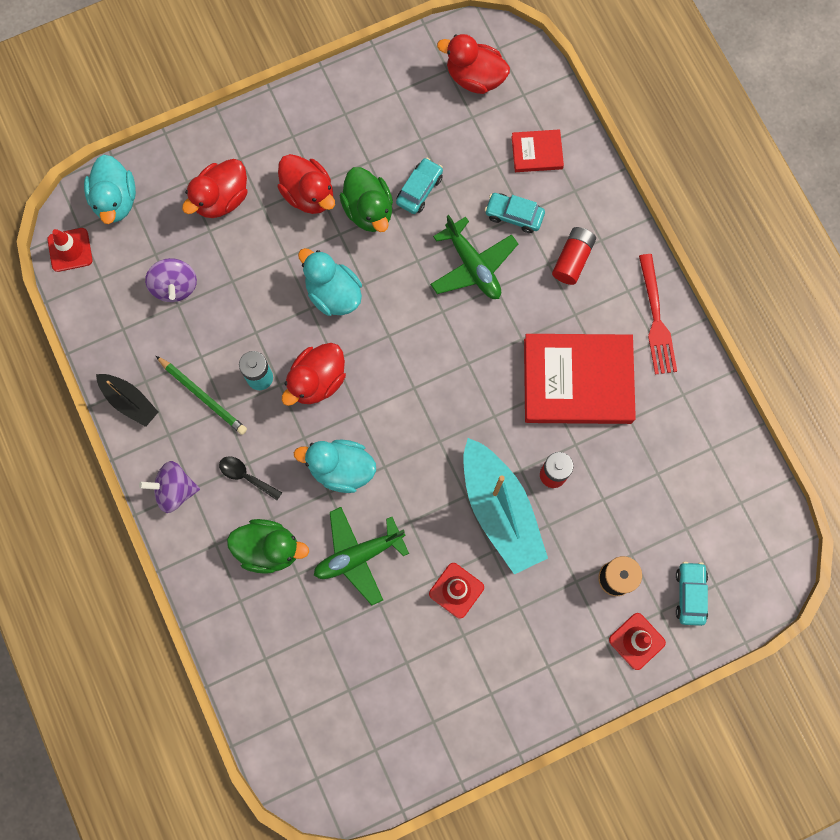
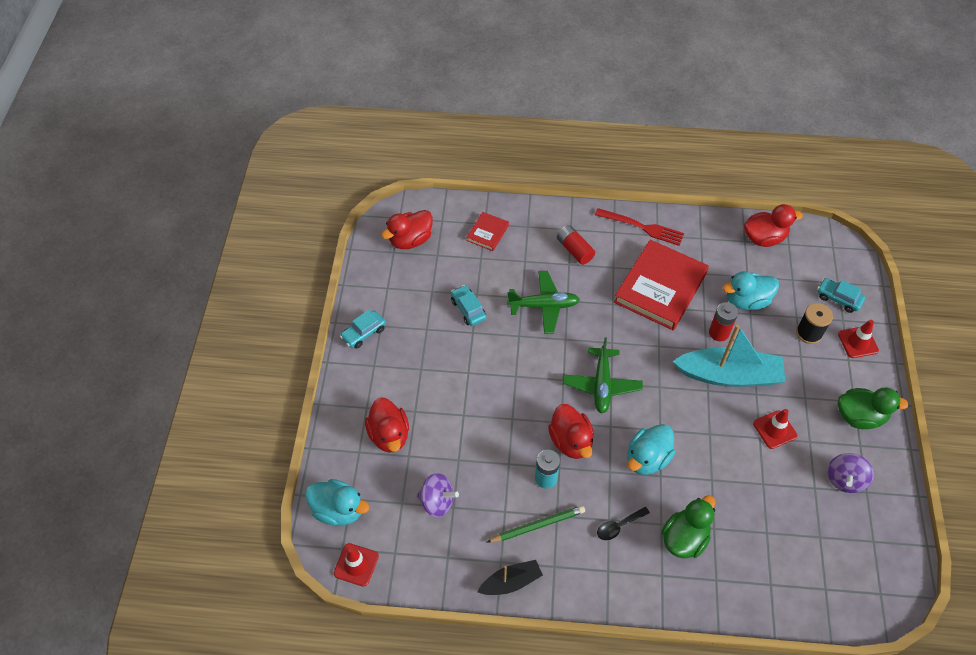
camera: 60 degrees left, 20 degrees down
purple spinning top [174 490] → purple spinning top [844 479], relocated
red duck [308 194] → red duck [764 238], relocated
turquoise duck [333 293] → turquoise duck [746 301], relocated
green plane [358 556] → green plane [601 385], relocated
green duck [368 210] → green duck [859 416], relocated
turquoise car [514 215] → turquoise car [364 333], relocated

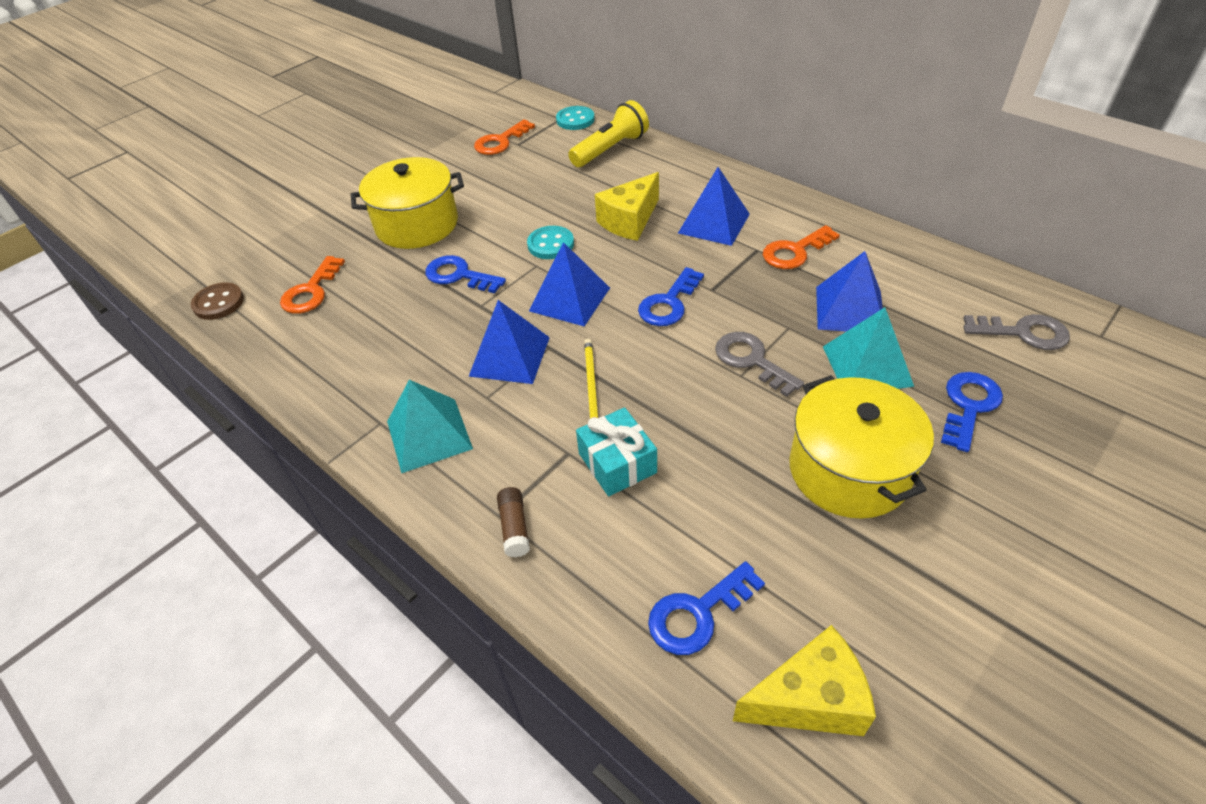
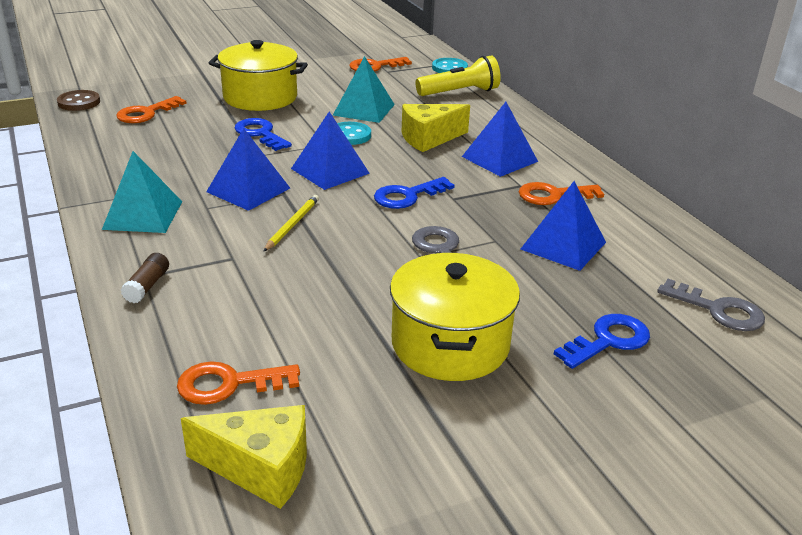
camera: 20 degrees right, 15 degrees down
turquoise gift [617 463] → -
turquoise pyramid [866 366] → turquoise pyramid [364 109], relocated
blue key [698 613] → orange key [229 384]

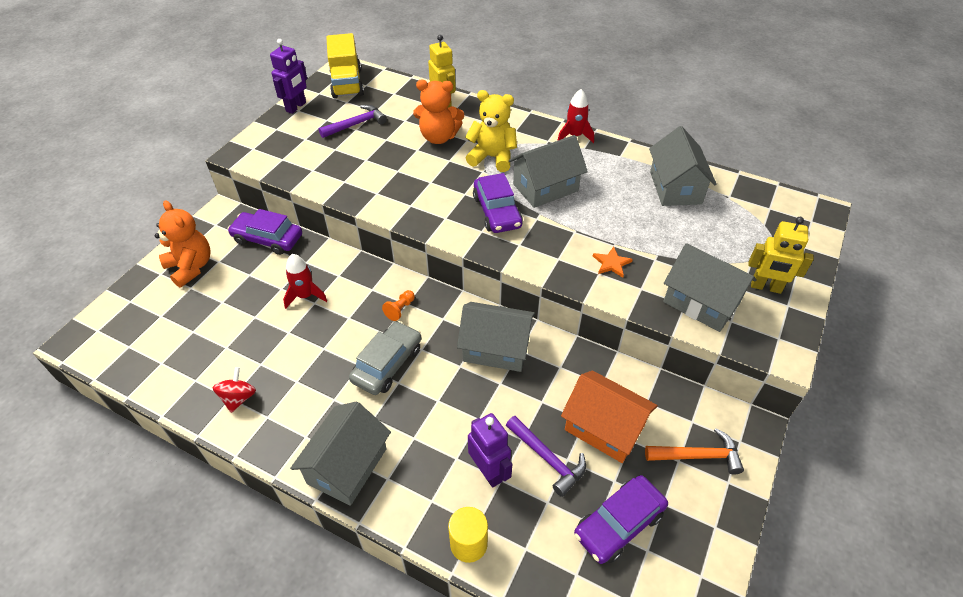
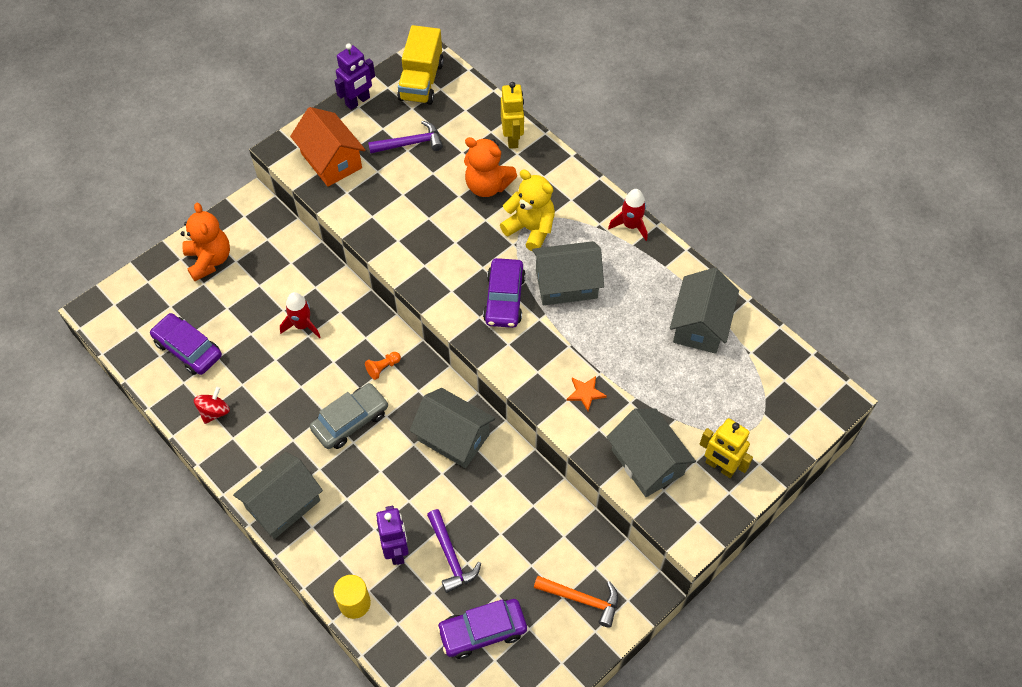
camera: 20 degrees right, 10 degrees up
purple car [268 239] → purple car [188 349], relocated
orange house [604 427] → orange house [331 160], relocated

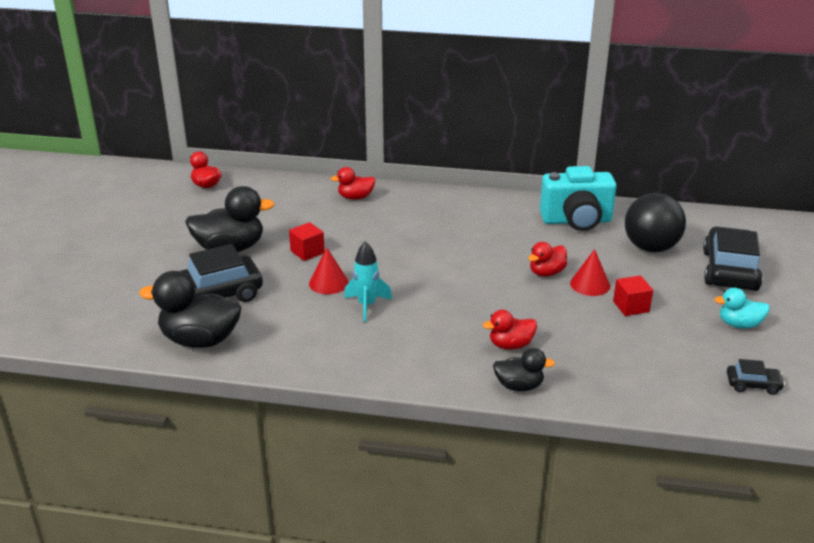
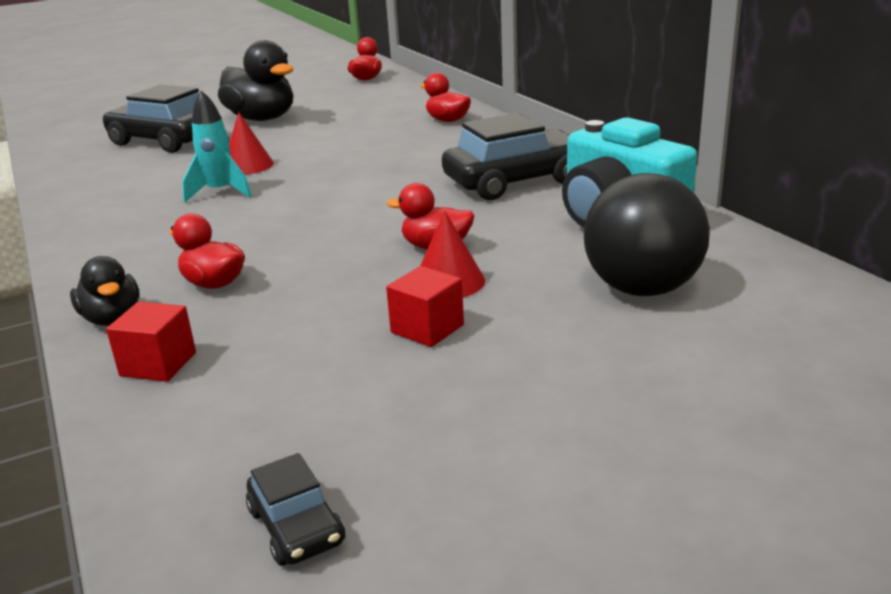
camera: 55 degrees right, 5 degrees down
black duck [200 340] → -
turquoise duck [739 324] → -
red cube [307 252] → red cube [158 364], relocated
black car [729 270] → black car [515 181], relocated

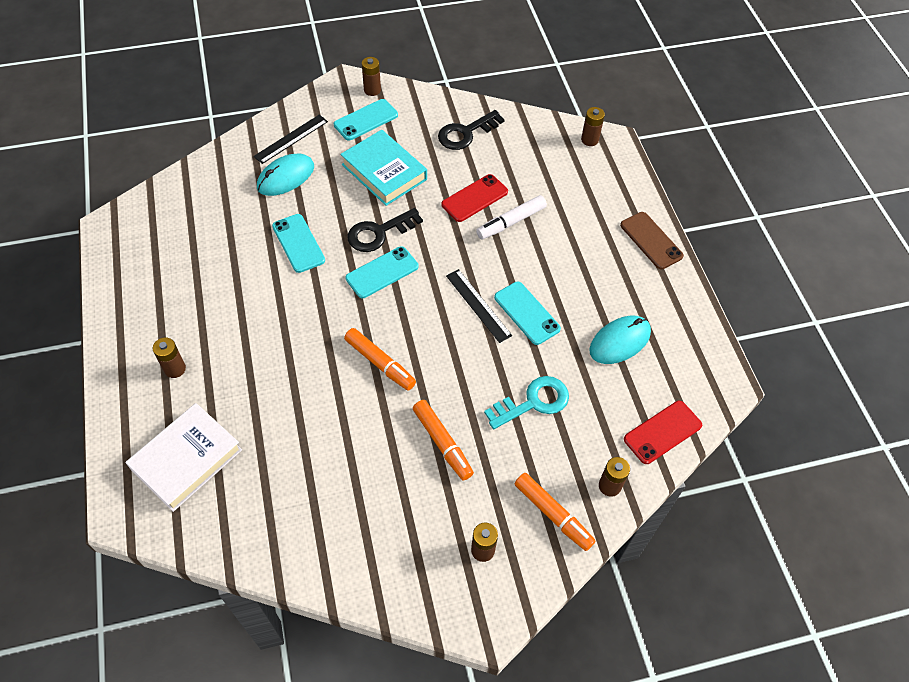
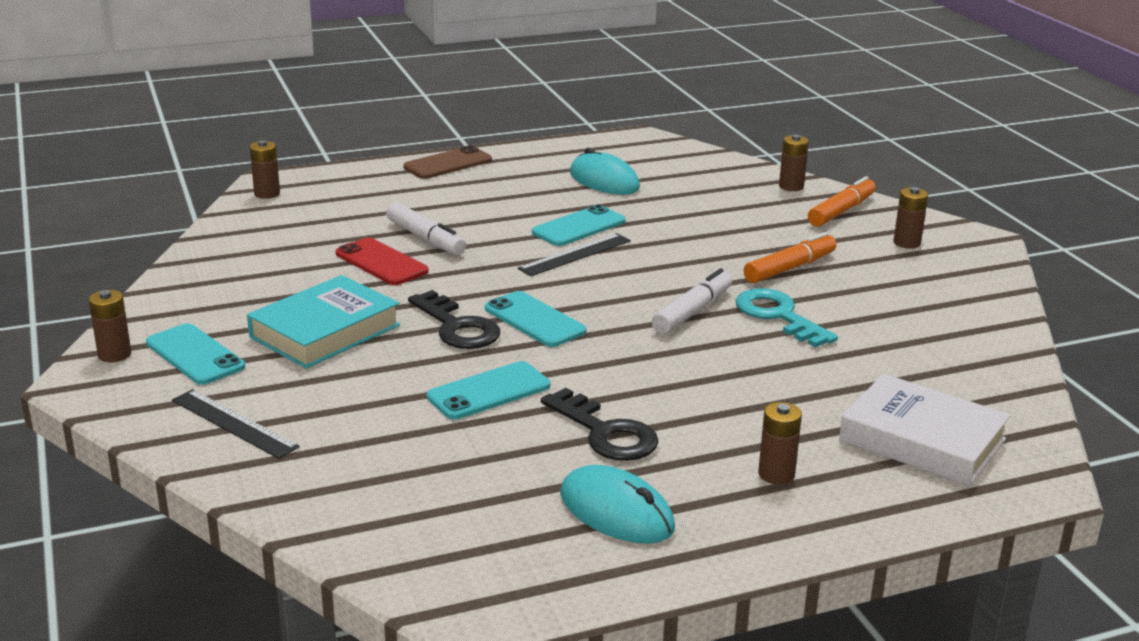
camera: 95 degrees left, 30 degrees down
red phone [662 432] → -
turquoise mouse [285 177] → turquoise mouse [616 511], relocated
black key [466 133] → black key [606 433], relocated
turquoise key [533 402] → turquoise key [778 316], relocated
orange marker [380 363] → white marker [692 312]

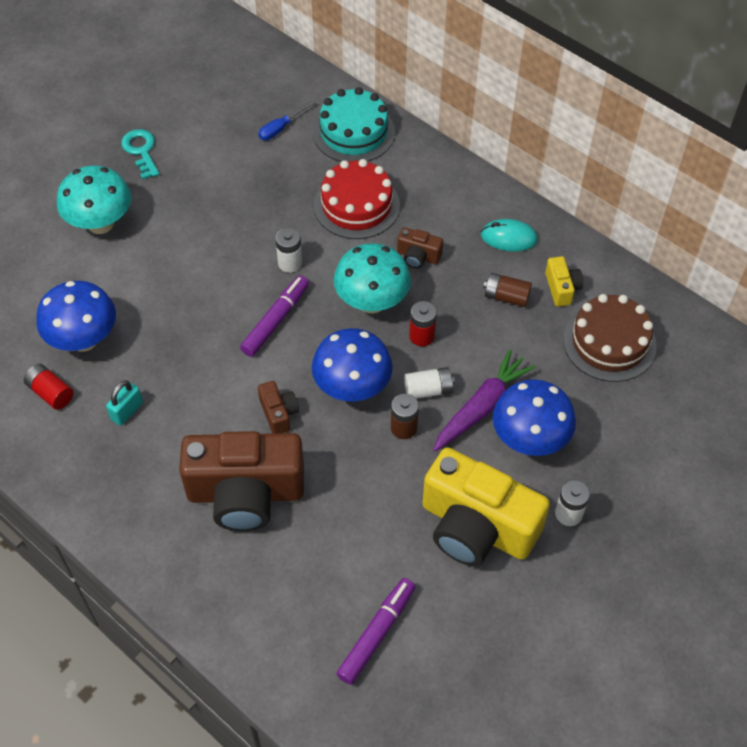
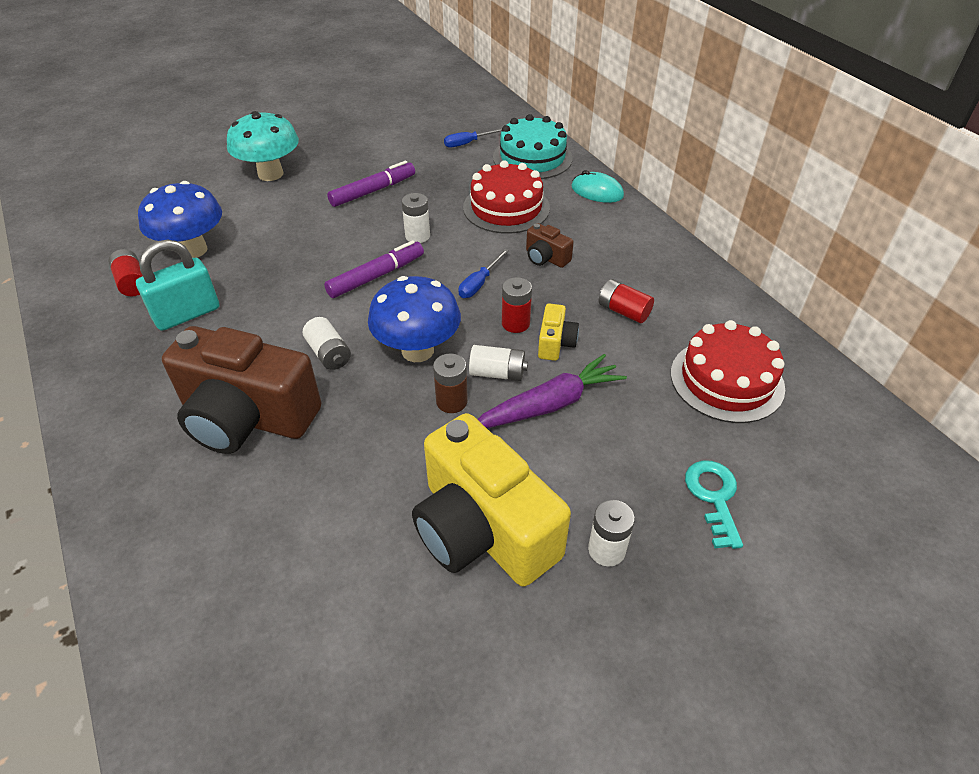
camera: 20 degrees right, 10 degrees down
blue mushroom [529 439] → -
turquoise key [141 151] → turquoise key [714 497], relocated
purple marker [376 634] → purple marker [372 191], relocated
turquoise mouse [508 237] → turquoise mouse [597 191], relocated
yellow camera [562 288] → yellow camera [555 343], relocated
brown camera [279 413] → white battery [329 354]
turquoise mushroom [372 302] → blue screwdriver [479 283]
brown battery [506 297] → red battery [623 311]
brown cake [609 342] → red cake [726 380]
turquoise padlock [127 411] → turquoise padlock [187 314], x1.68

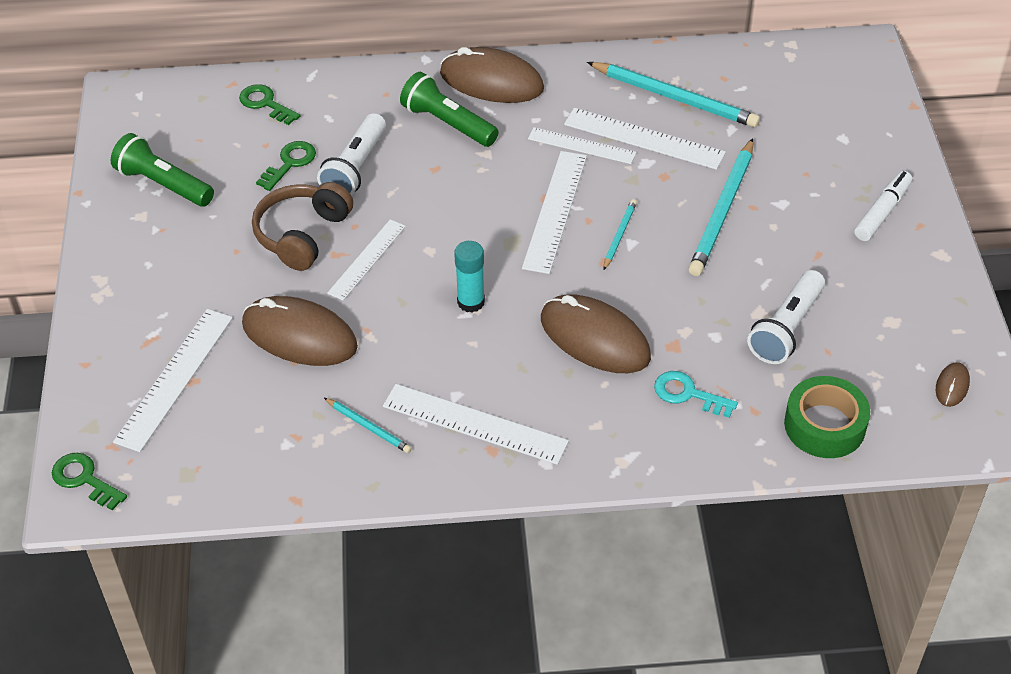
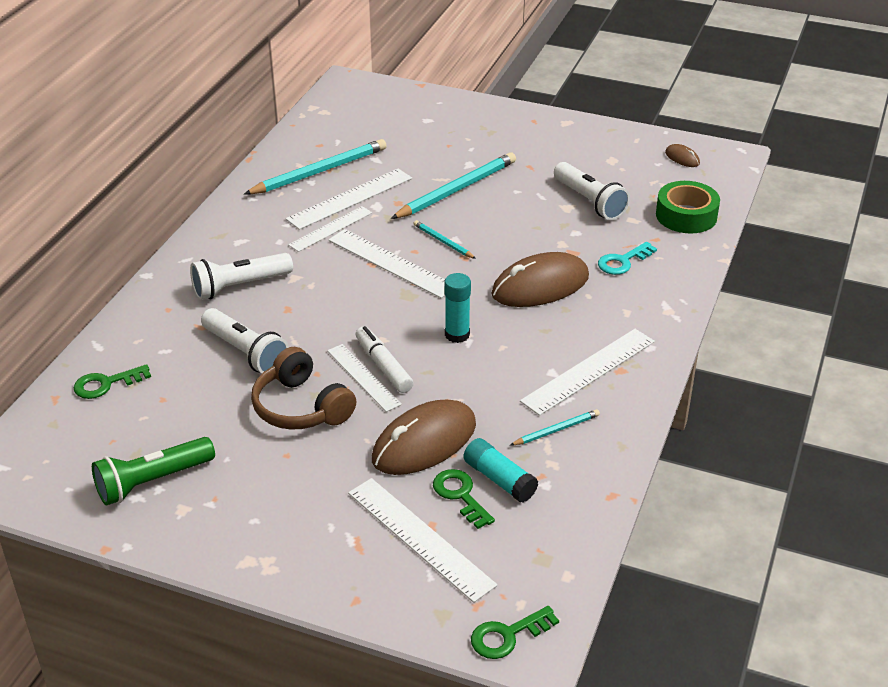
camera: 65 degrees left, 10 degrees down
brown mouse [491 81] → -
- → turquoise glue stick [499 479]
green key [290 163] → green key [460 495], relocated
white marker [882 212] → white marker [383 366], relocated
green flashlight [448 123] → white flashlight [239 286]
turquoise pencil [723 211] → turquoise pencil [456 190], 90 degrees counterclockwise

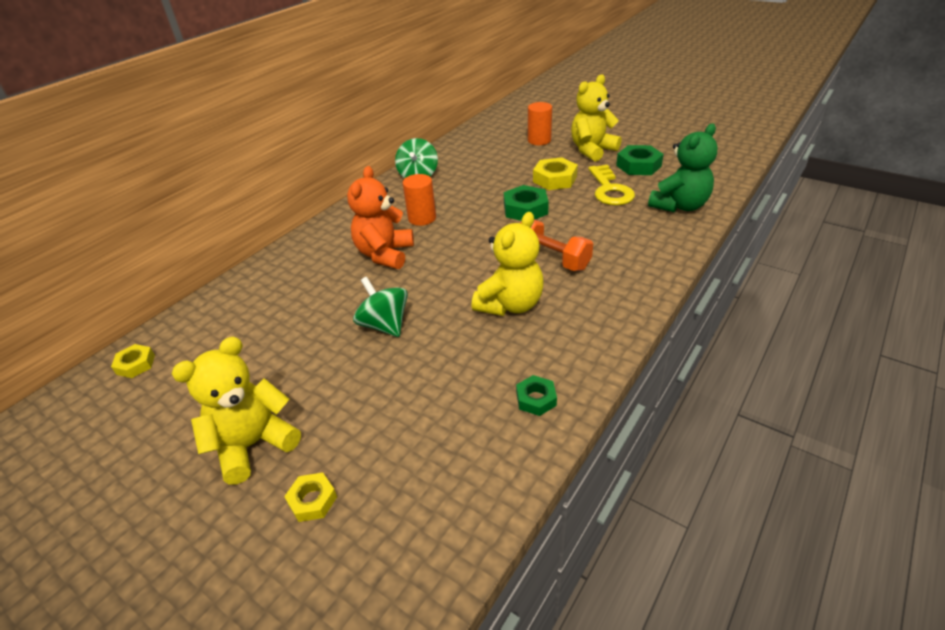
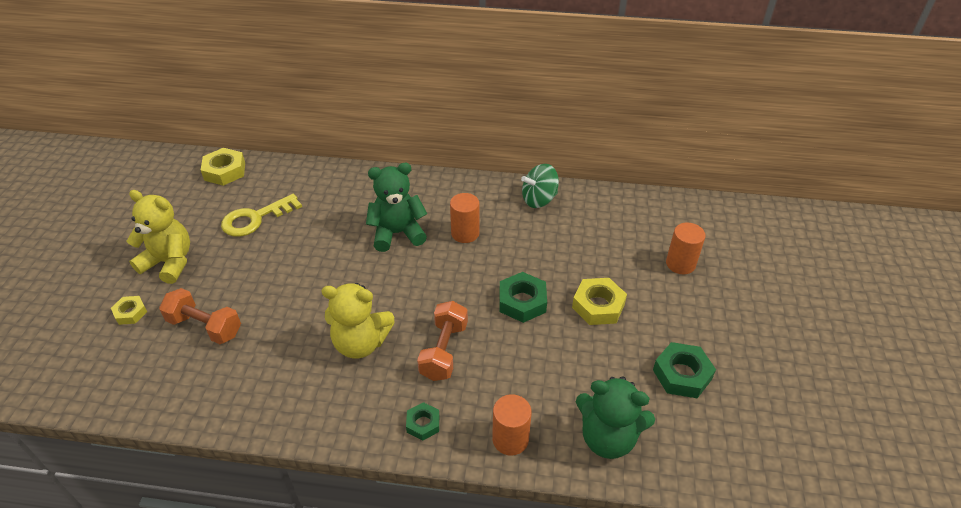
camera: 60 degrees right, 5 degrees up
green spinning top [384 325] → -
yellow teddy bear [592 150] → -
- → orange dumbbell [205 326]
- → orange cylinder [510 439]
green nut [536 399] → green nut [423 424], relocated
yellow key [609 190] → yellow key [255 218], relocated
orange teddy bear [385 254] → green teddy bear [397 233]
yellow nut [135 364] → yellow nut [225 171], x1.67

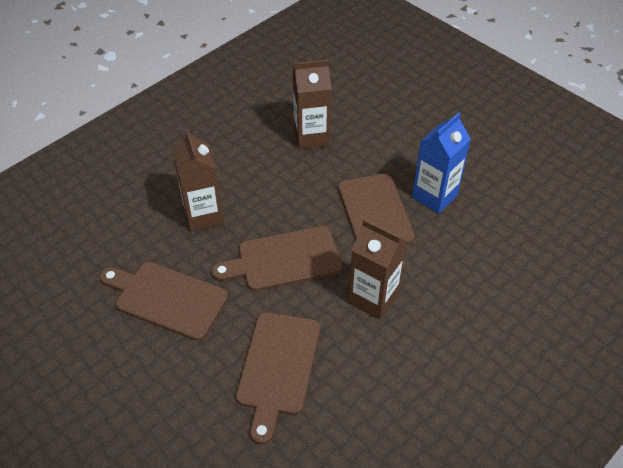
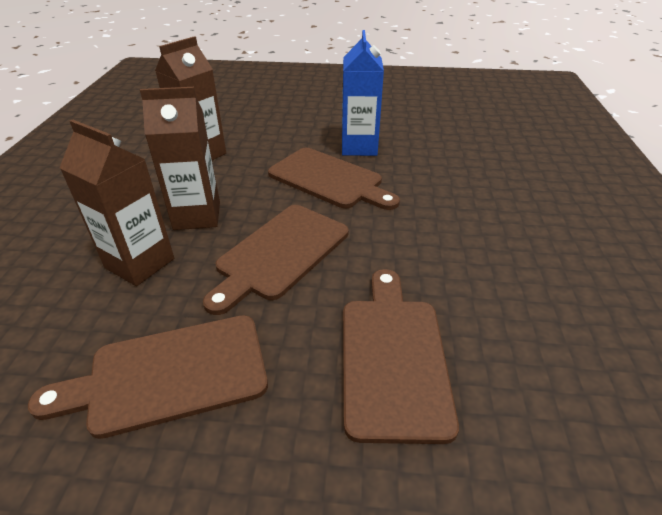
camera: 40 degrees left, 10 degrees down
brown carton [373 298] → brown carton [197 216], relocated
brown cutting board [278 368] → brown cutting board [393 357], 150 degrees counterclockwise

